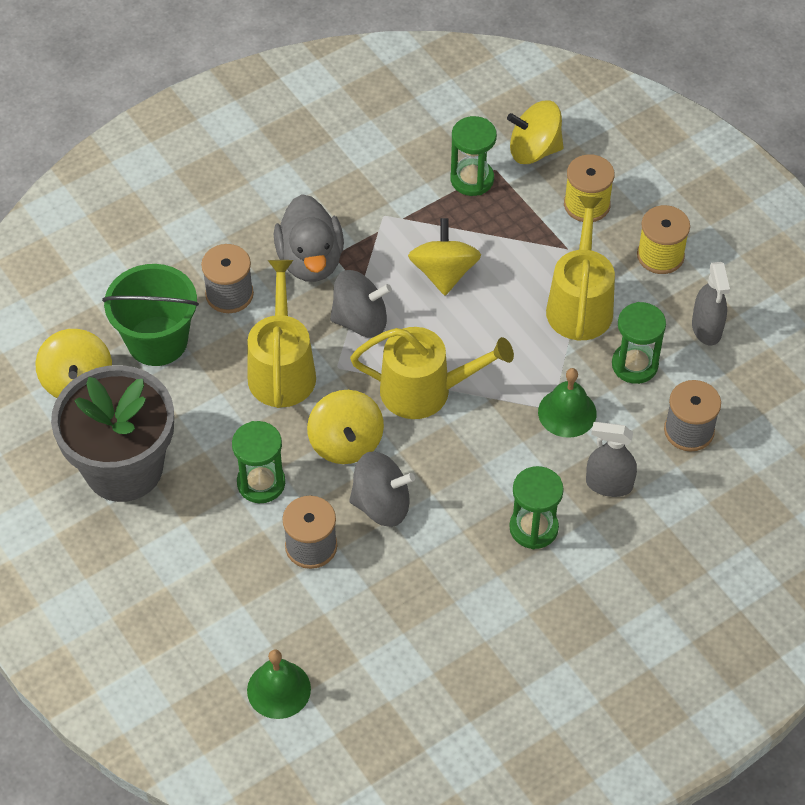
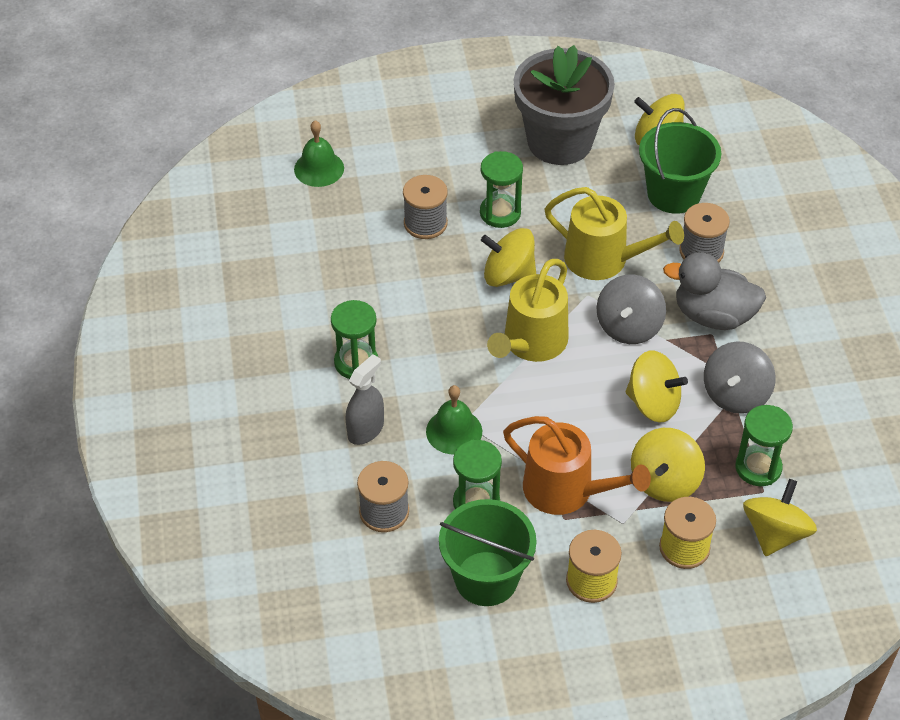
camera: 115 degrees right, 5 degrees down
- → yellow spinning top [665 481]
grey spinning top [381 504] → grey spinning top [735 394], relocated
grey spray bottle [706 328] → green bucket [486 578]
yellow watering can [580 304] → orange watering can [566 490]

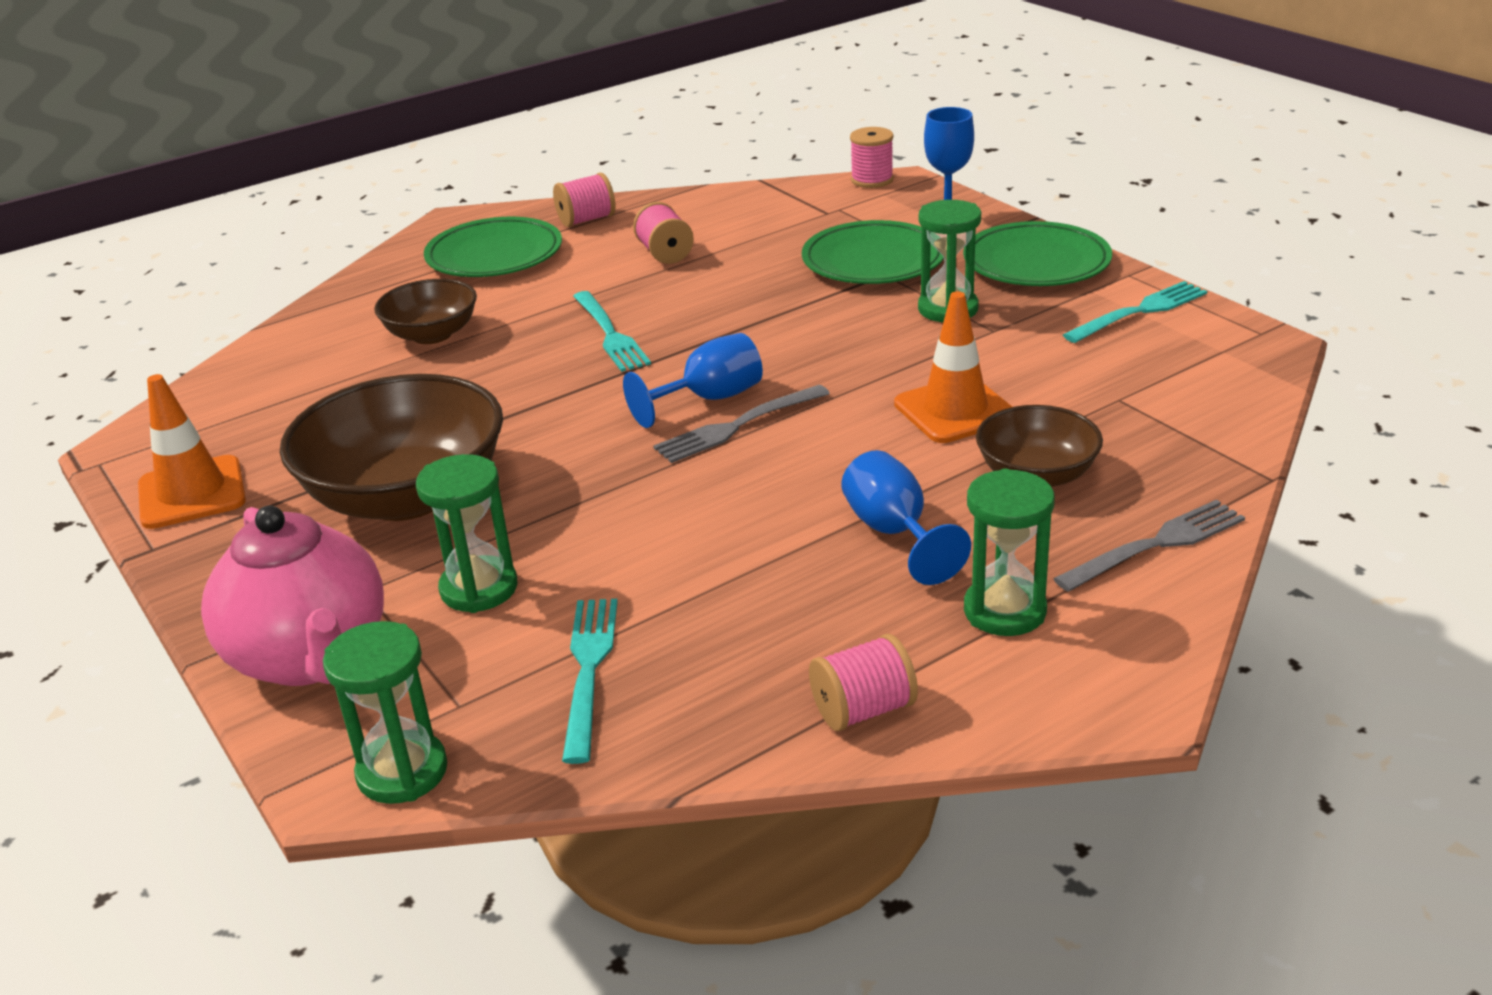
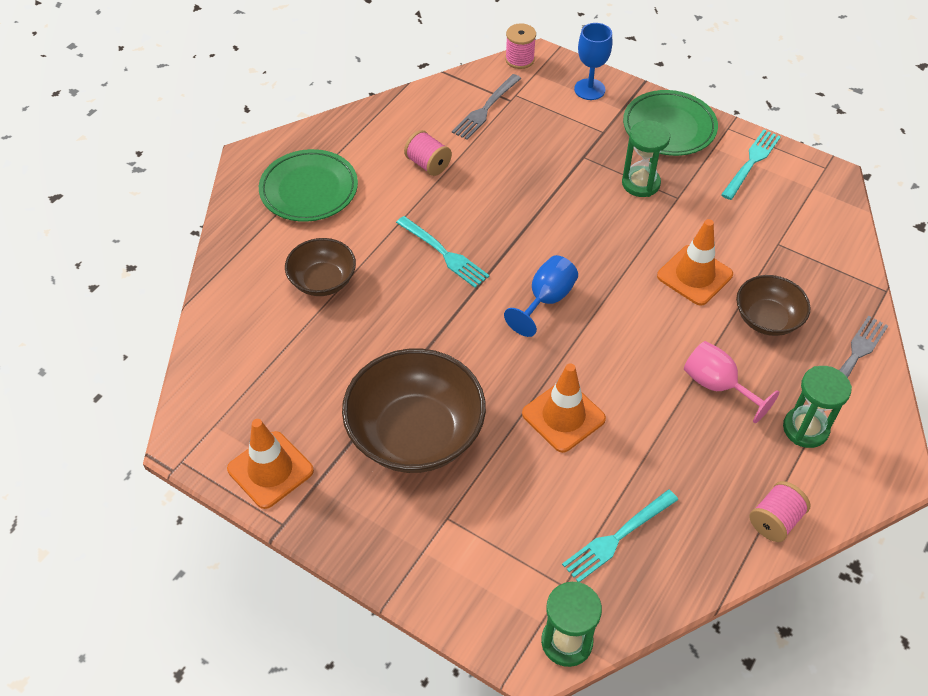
camera: 25 degrees left, 20 degrees up
pink teapot [310 657] → -
green hourglass [479 588] → -
pink spool [586 220] → -
green plate [873 261] → -
- → orange traffic cone [563 416]
grey fork [737 426] → grey fork [485 109], relocated
blue goblet [894 533] → pink goblet [717 386]
turquoise fork [588 669] → turquoise fork [617 538], 105 degrees counterclockwise

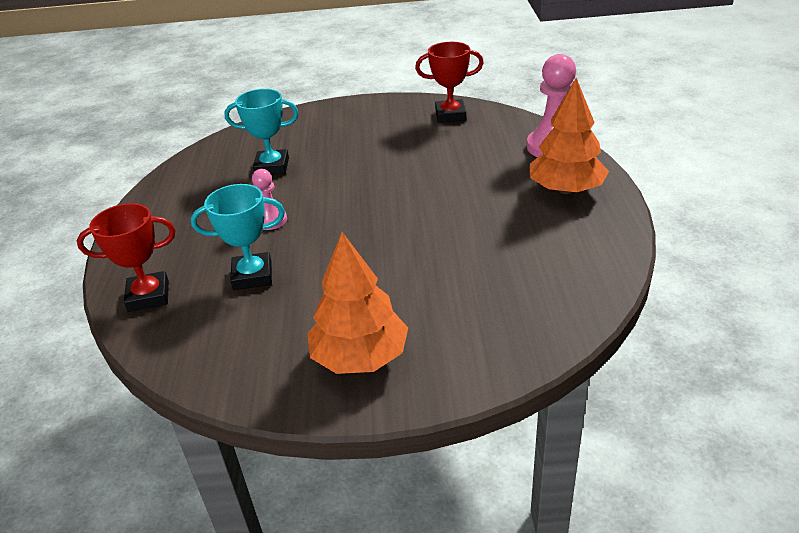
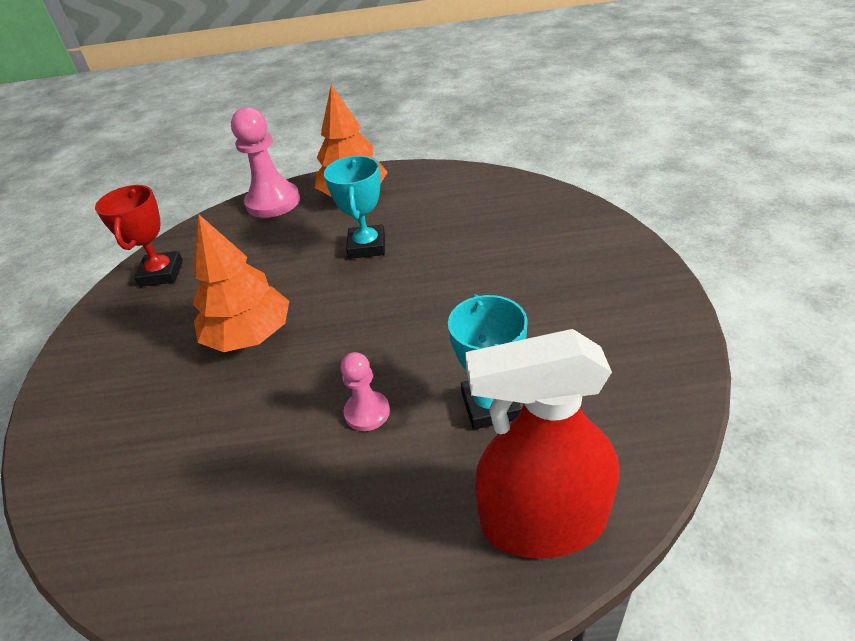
camera: 90 degrees left, 5 degrees up
turquoise trophy [272 167] → turquoise trophy [367 246], relocated
orange tree [360 357] → orange tree [249 335], relocated
red trophy [148 296] → red spray bottle [543 521]

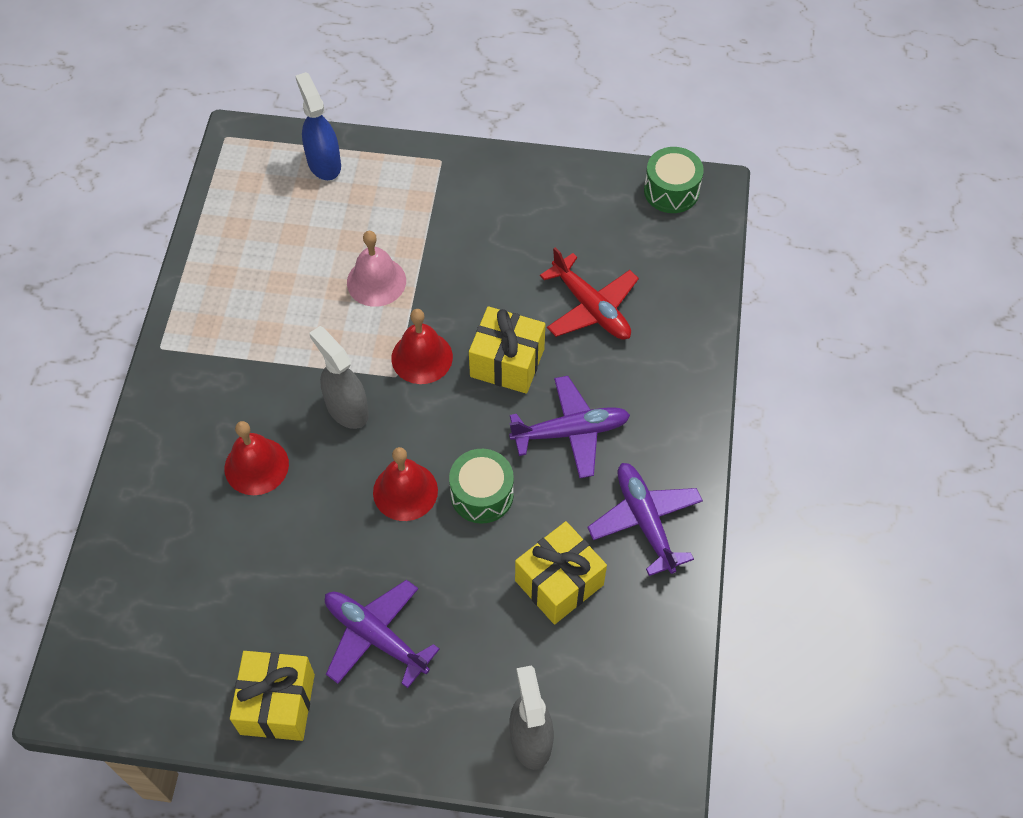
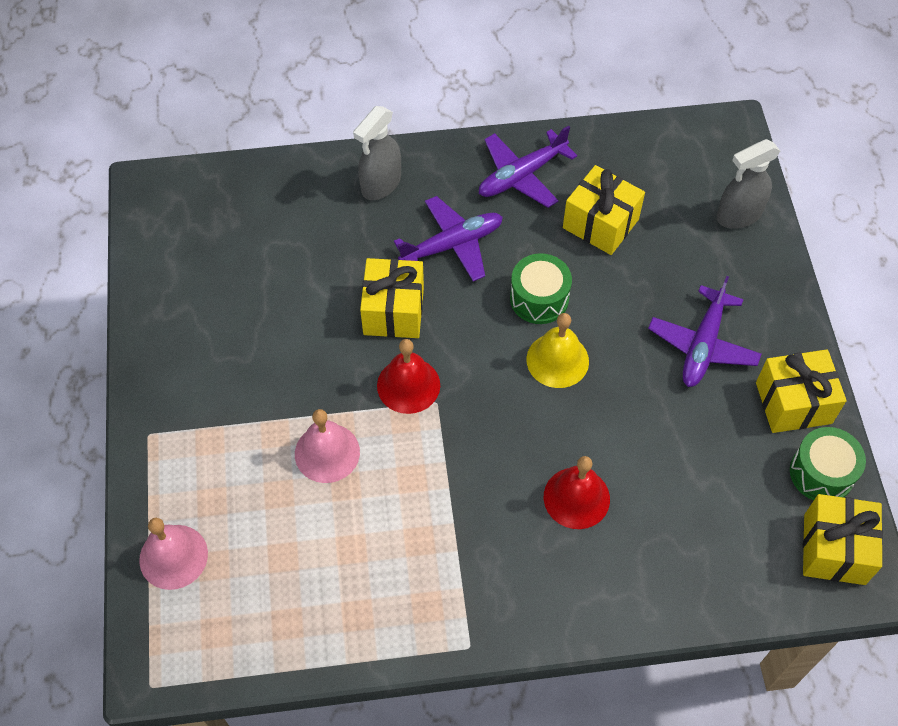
camera: 105 degrees left, 0 degrees up
red plane [591 308] → -
- → yellow gift [834 549]
grey spray bottle [346 408] → grey spray bottle [381 184], relocated
green drum [671 191] → green drum [821 473], relocated
blue spray bottle [324 163] → pink bell [173 556]
red bell [405 491] → yellow bell [557 360]
purple plane [571 431] → purple plane [452 245], 90 degrees clockwise

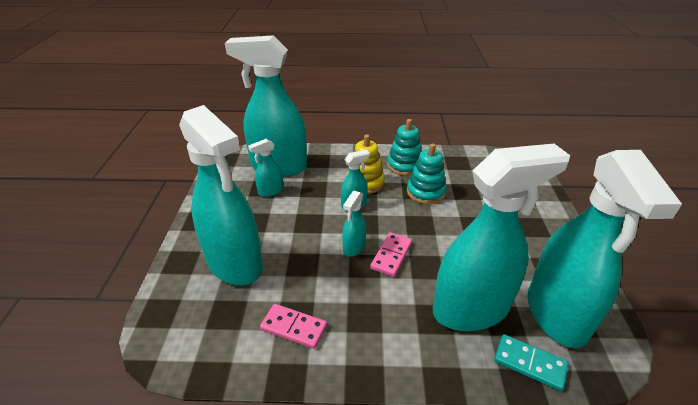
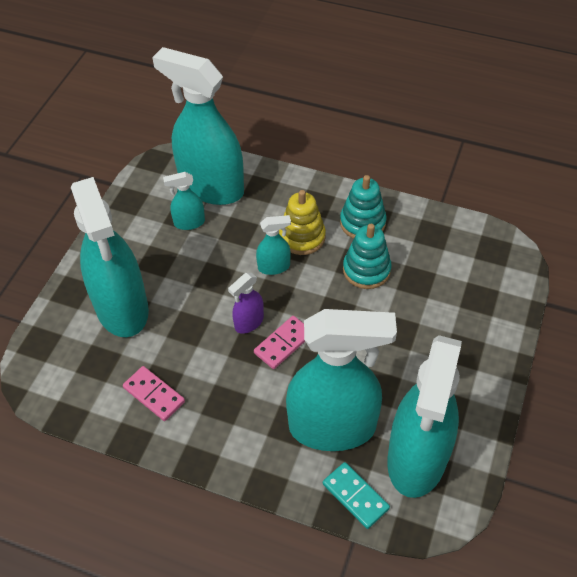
camera: 20 degrees right, 15 degrees up
turquoise spray bottle [354 247] → purple spray bottle [249 322]

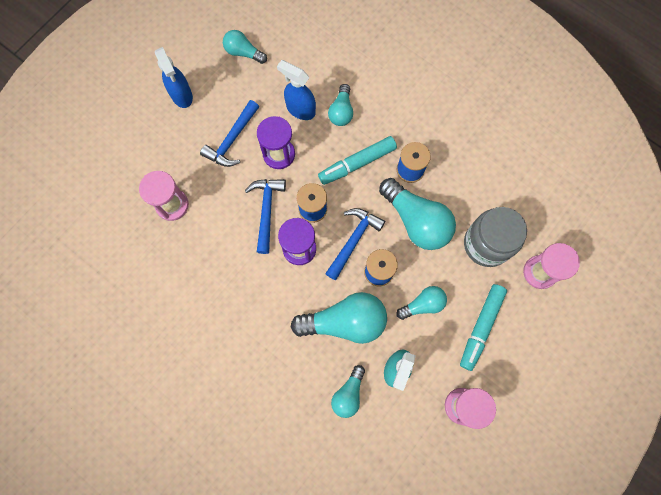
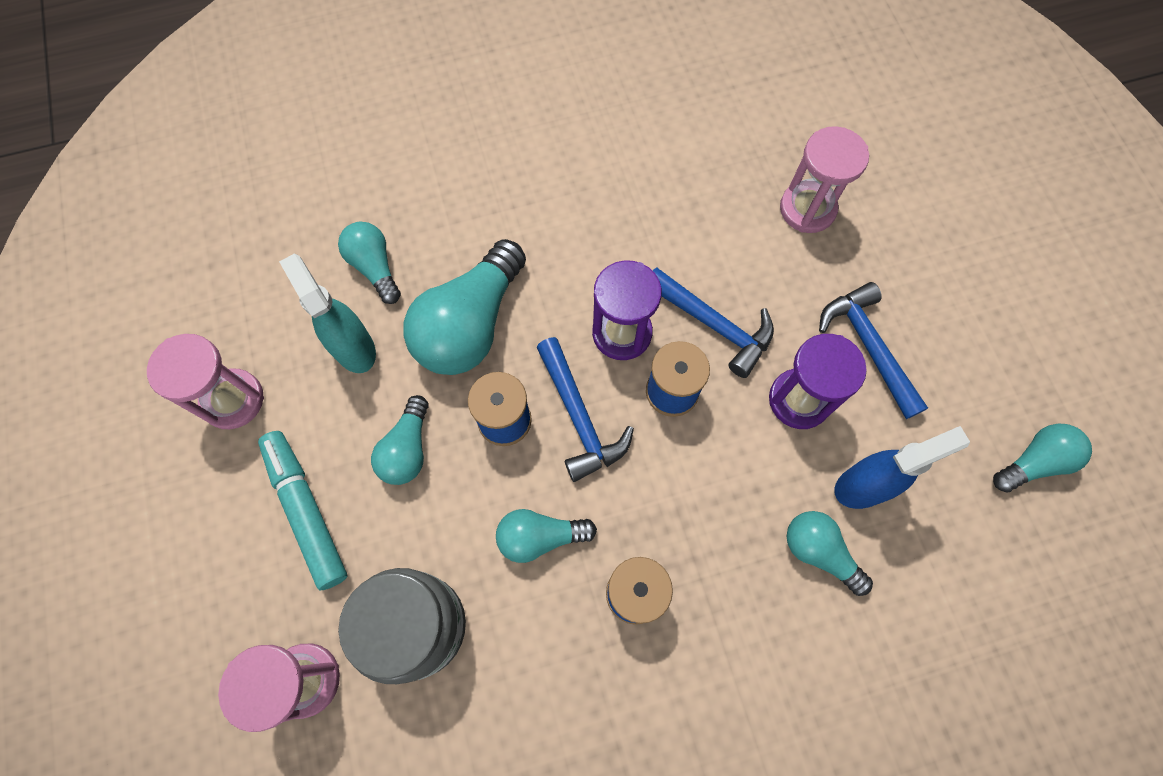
camera: 125 degrees right, 5 degrees down
blue spray bottle [181 95] → -
turquoise marker [357 163] → -
turquoise light bulb [416 221] → turquoise light bulb [540 537], x0.55

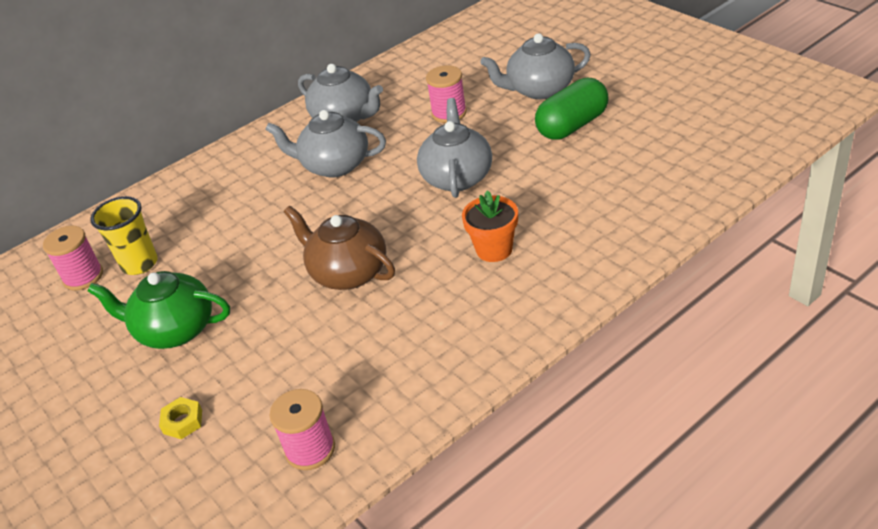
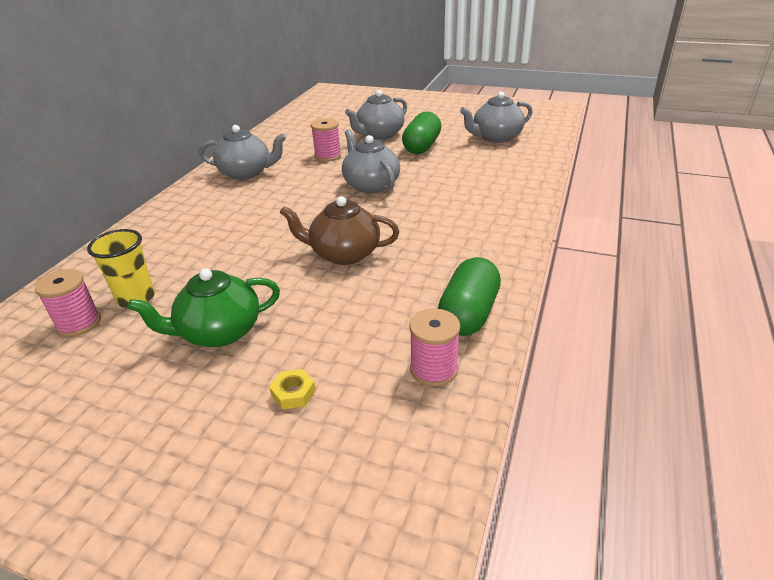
camera: 35 degrees left, 5 degrees down
orange flower pot [494 249] → -
- → green capsule [468 314]
grey teapot [334 165] → grey teapot [496 137], relocated

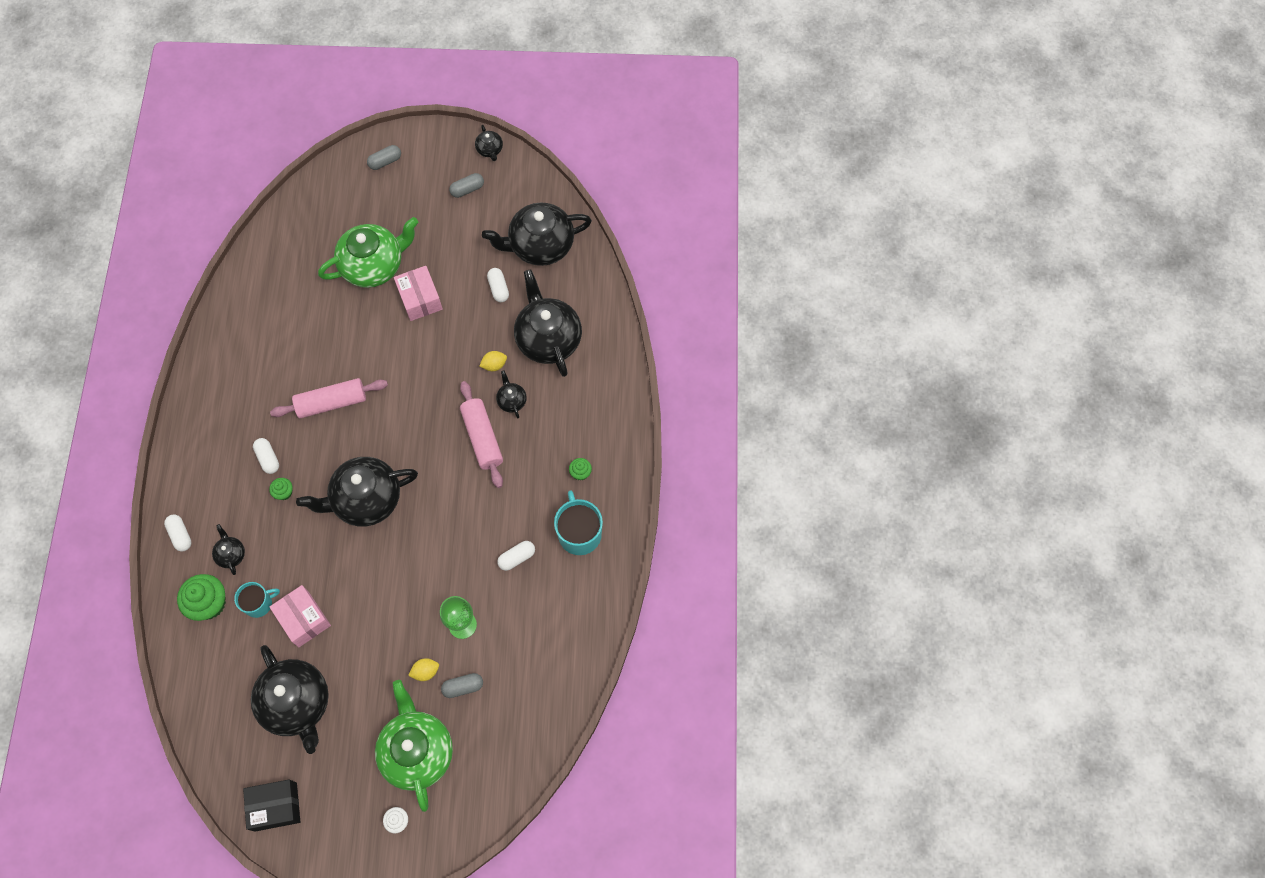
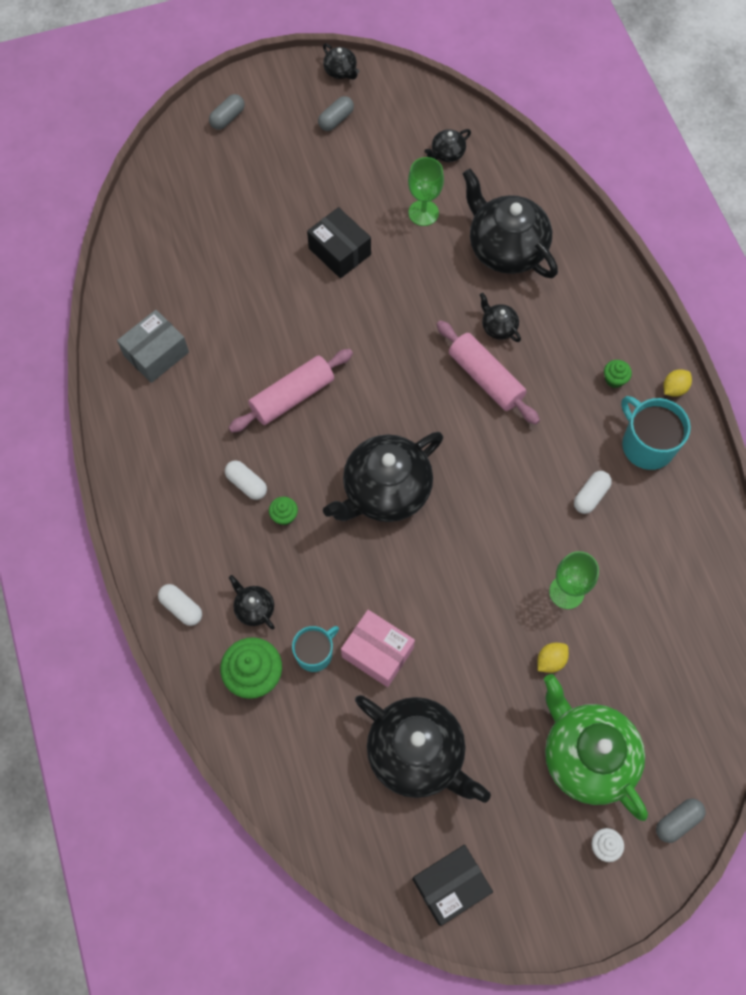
camera: 20 degrees left, 0 degrees up
green teapot [374 265] → -
- → grey box [156 354]
grey capsule [463 687] → grey capsule [677 821], relocated
yellow lemon [494 365] → yellow lemon [674 388], relocated
white capsule [498 288] → green goblet [423 213]
pink box [420 299] → black box [340 251]
black teapot [540 245] → black teapot [447 153], x0.44

